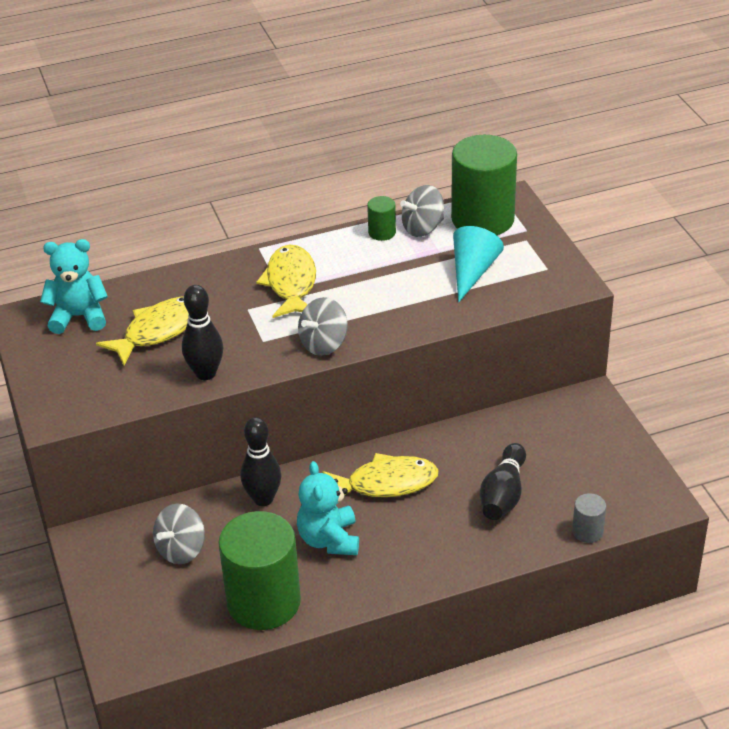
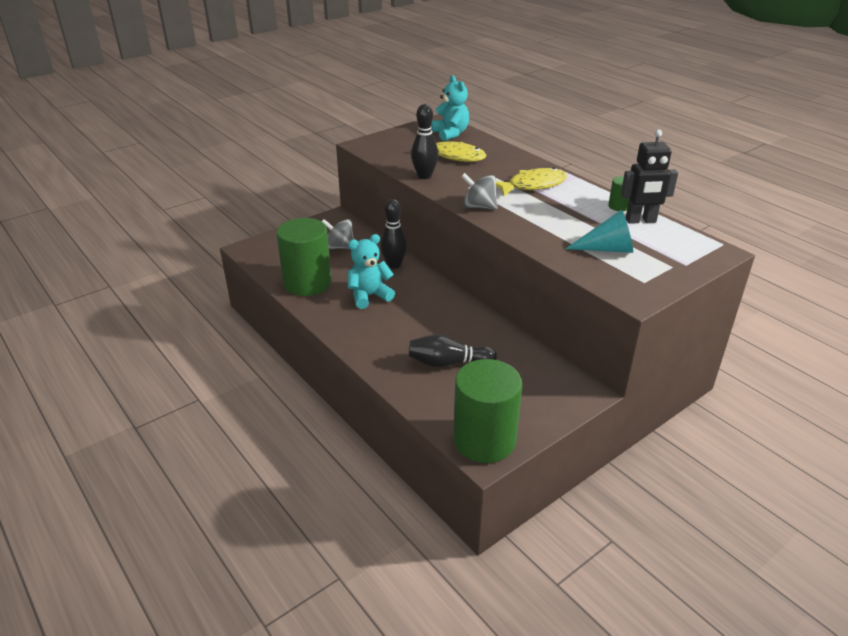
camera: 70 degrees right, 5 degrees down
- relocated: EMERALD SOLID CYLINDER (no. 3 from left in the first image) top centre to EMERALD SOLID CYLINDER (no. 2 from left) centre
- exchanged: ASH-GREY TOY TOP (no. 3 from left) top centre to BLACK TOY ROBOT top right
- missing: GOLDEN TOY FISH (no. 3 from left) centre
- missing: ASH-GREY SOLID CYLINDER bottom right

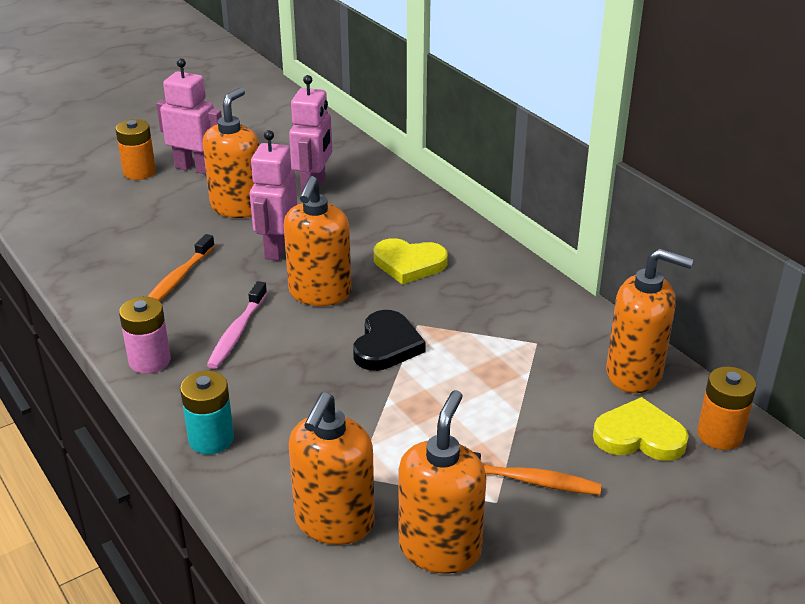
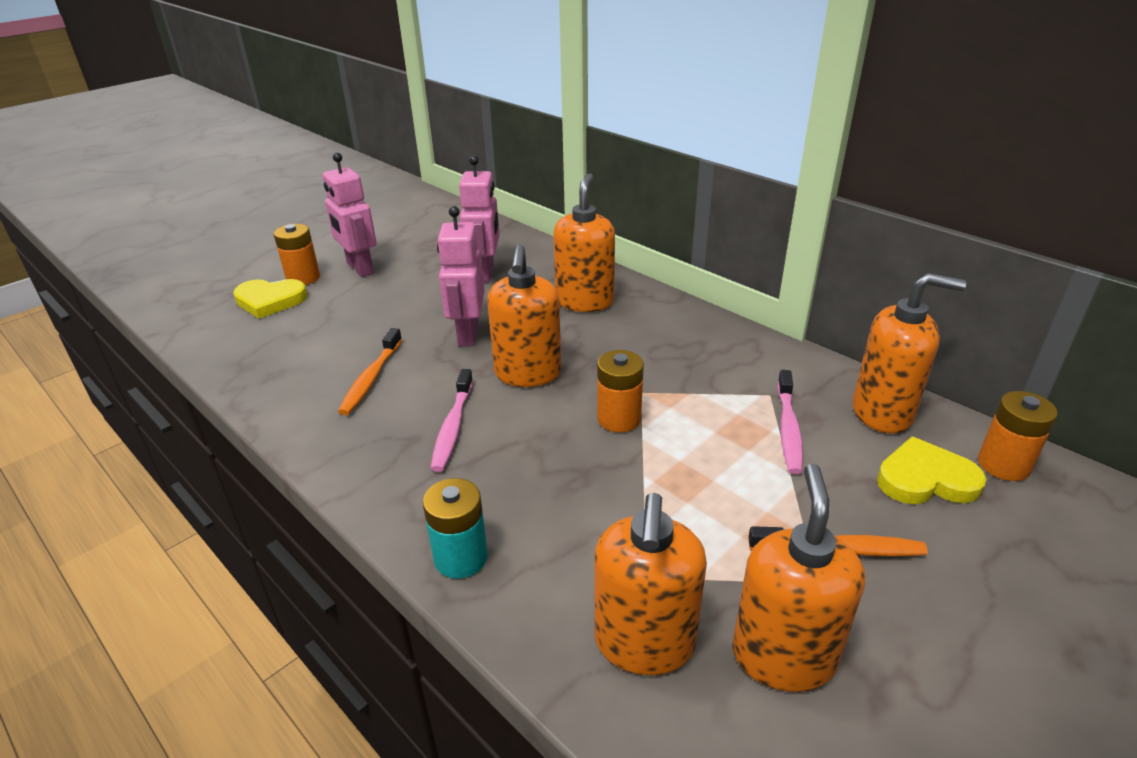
camera: 10 degrees left, 0 degrees up
- relocated: GOLDEN LOVE HEART (no. 1 from left) centre to middle left
- spun: ROSE-PINK TOY ROBOT (no. 1 from left) top left = top left 135 degrees counterclockwise
- relocated: BRIGHT ORANGE PUMP BOTTLE (no. 1 from left in the first image) top left to BRIGHT ORANGE PUMP BOTTLE (no. 2 from left) top centre
- exchanged: BLACK LOVE HEART centre to BRIGHT ORANGE AA BATTERY (no. 2 from left) centre
- appeared: ROSE-PINK DENTAL BRUSH (no. 2 from left) middle right
- missing: ROSE-PINK AA BATTERY middle left

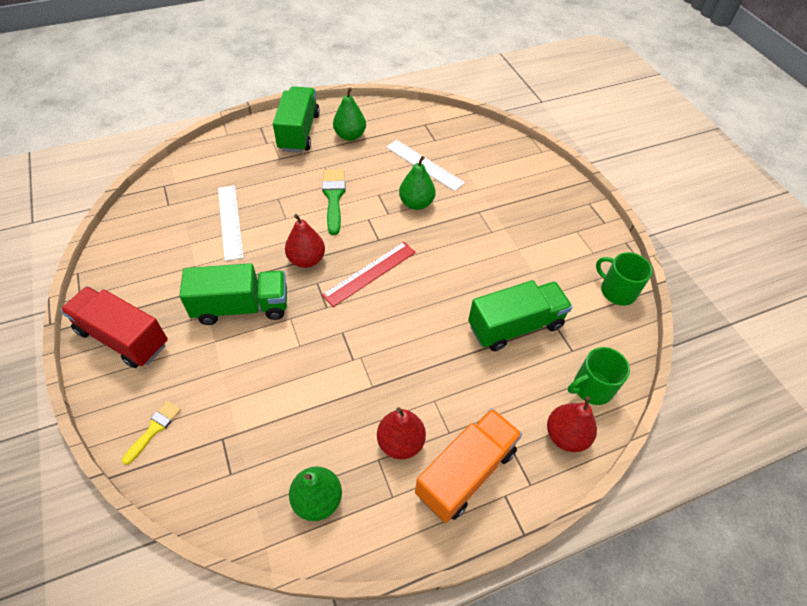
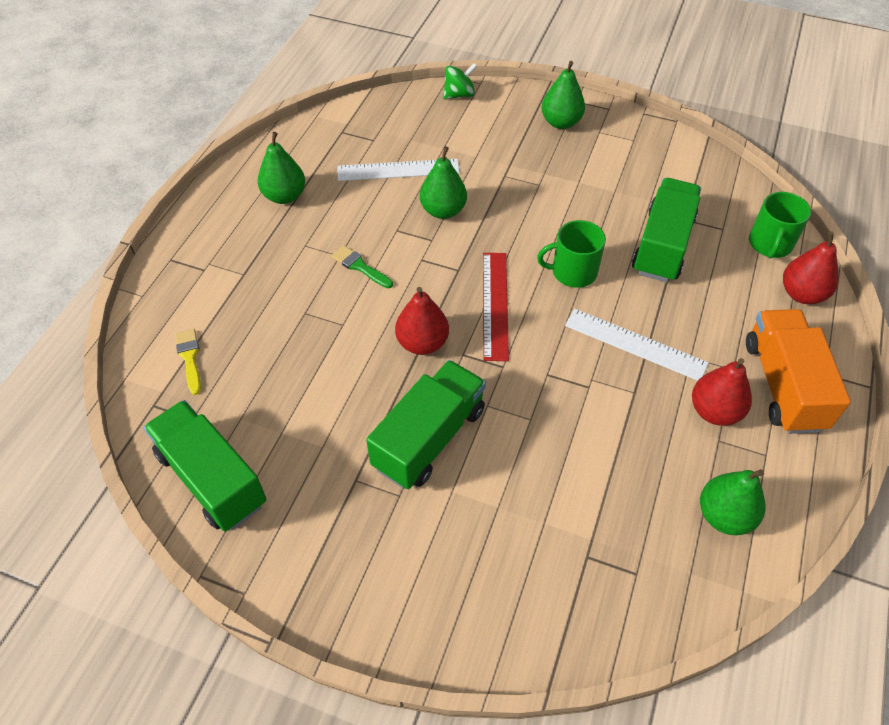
camera: 45 degrees left, 0 degrees up
- relocated: EMERALD TRUCK (no. 2 from left in the first image) top centre to EMERALD TRUCK (no. 1 from left) middle left
- relocated: GOLDEN BRUSH bottom left to middle left
- size: EMERALD BRUSH centre = centre x0.61
- appeared: EMERALD TOY TOP top centre
- relocated: EMERALD MUG (no. 2 from left in the first image) middle right to EMERALD MUG (no. 1 from left) centre
- appeared: EMERALD PEAR (no. 3 from left) top centre
- relocated: WHITE MEASURING STICK (no. 1 from left in the first image) middle left to WHITE MEASURING STICK (no. 2 from left) middle right
- missing: CRIMSON TRUCK middle left

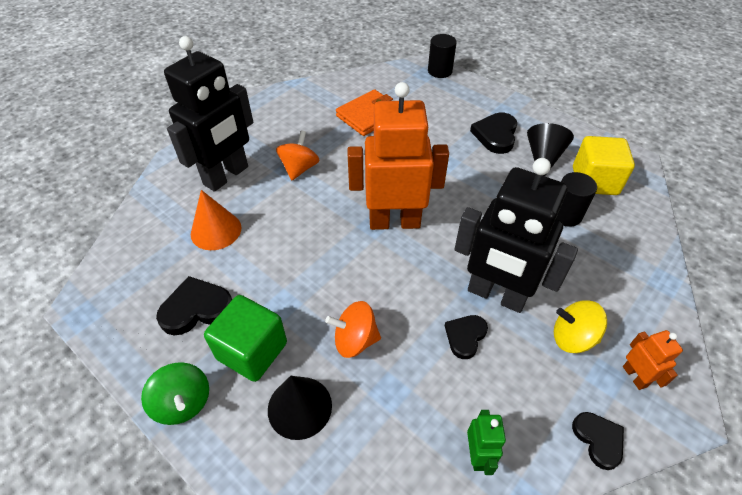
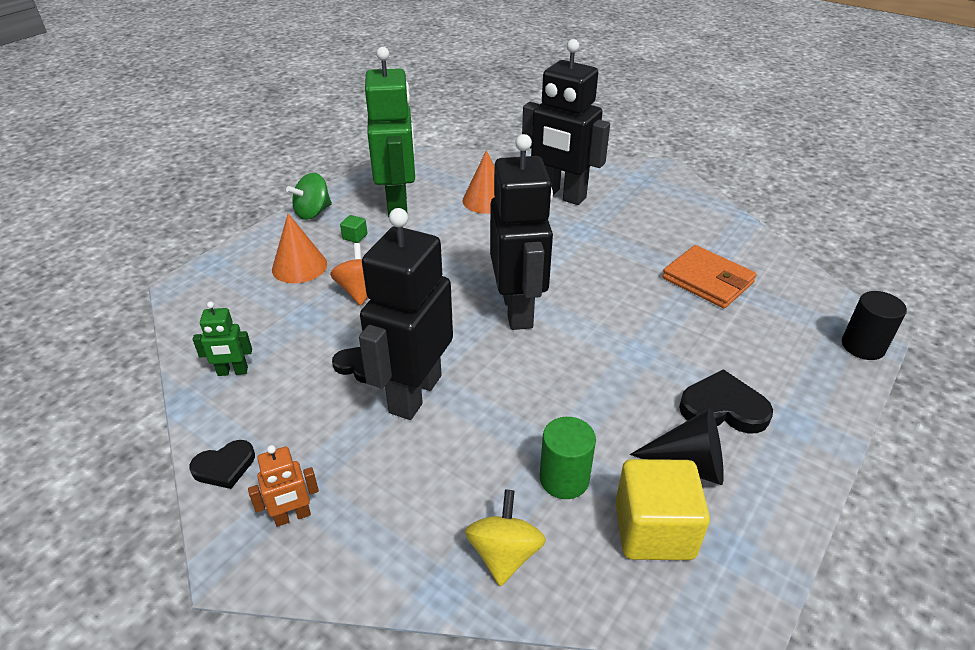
camera: 85 degrees right, 10 degrees down
- colour: BLACK CONE SHAPE (no. 1 from left) bottom centre to BRIGHT ORANGE CONE SHAPE (no. 1 from left) middle left
- size: EMERALD CUBE bottom left = centre x0.42
- exchanged: BLACK LOVE HEART (no. 1 from left) middle left to EMERALD TOY ROBOT (no. 2 from left) top centre
- relocated: GOLDEN TOY TOP middle right to bottom centre
- colour: BRIGHT ORANGE TOY ROBOT (no. 1 from left) top centre to BLACK TOY ROBOT (no. 2 from left) centre
- colour: BLACK SOLID CYLINDER (no. 2 from left) middle right to EMERALD SOLID CYLINDER bottom centre
- missing: BRIGHT ORANGE TOY TOP (no. 1 from left) top centre

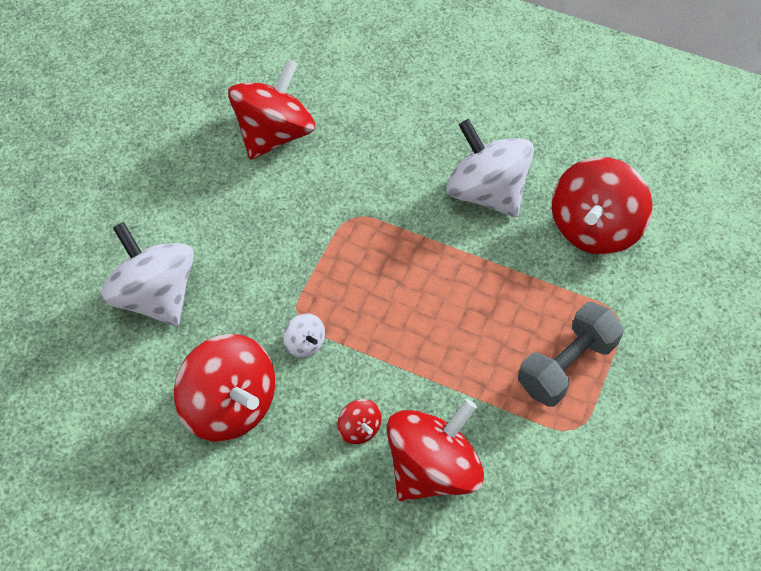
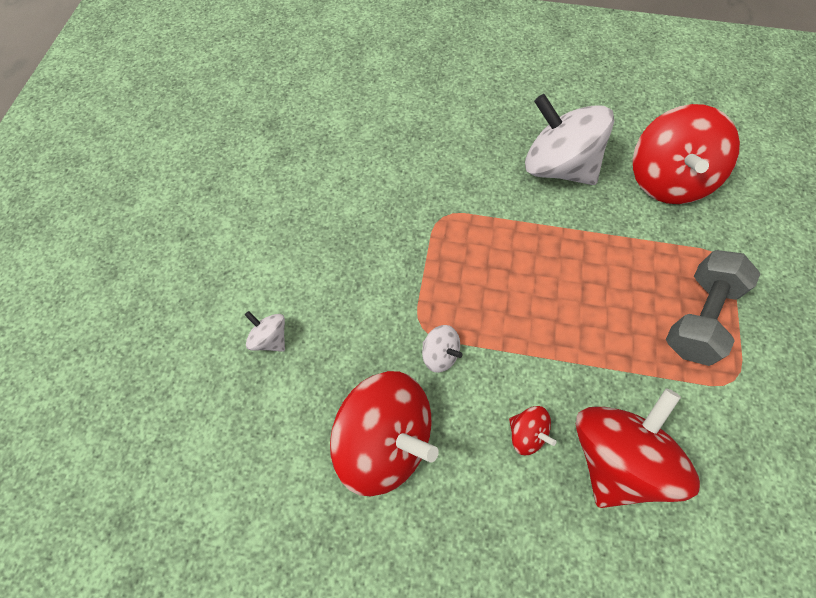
camera: 15 degrees left, 5 degrees up
- size: WHITE TOY TOP (no. 1 from left) middle left = middle left x0.44
- missing: CRIMSON TOY TOP (no. 2 from left) top centre

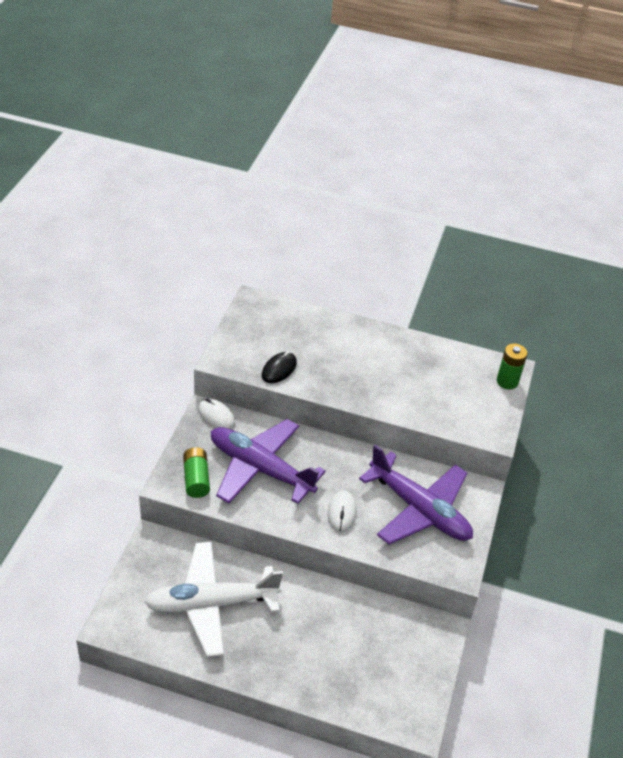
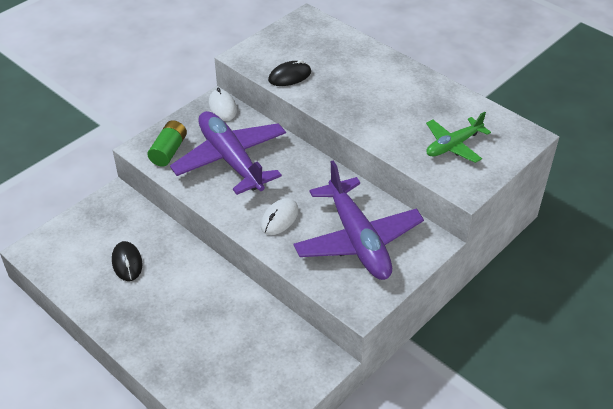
camera: 30 degrees right, 0 degrees up
- exchanged: WHITE AEROPLANE bottom centre to BLACK COMPUTER MOUSE (no. 1 from left) middle left
- appeared: EMERALD AEROPLANE middle right
- missing: EMERALD AA BATTERY (no. 2 from left) middle right

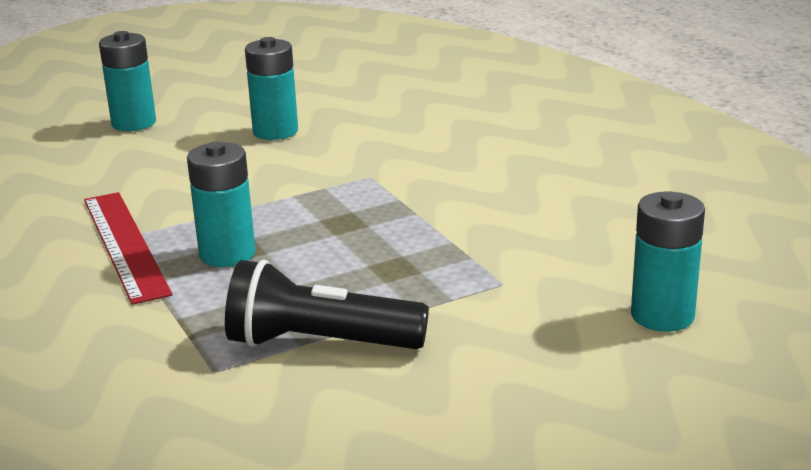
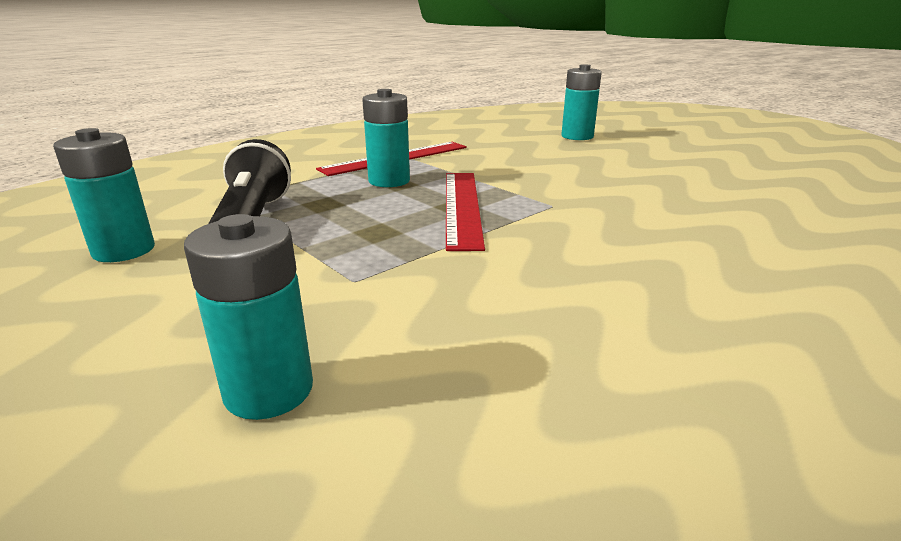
camera: 75 degrees right, 0 degrees up
- relocated: TEAL AA BATTERY (no. 3 from left in the first image) top centre to TEAL AA BATTERY (no. 1 from left) middle left
- appeared: CRIMSON MEASURING STICK (no. 2 from left) centre

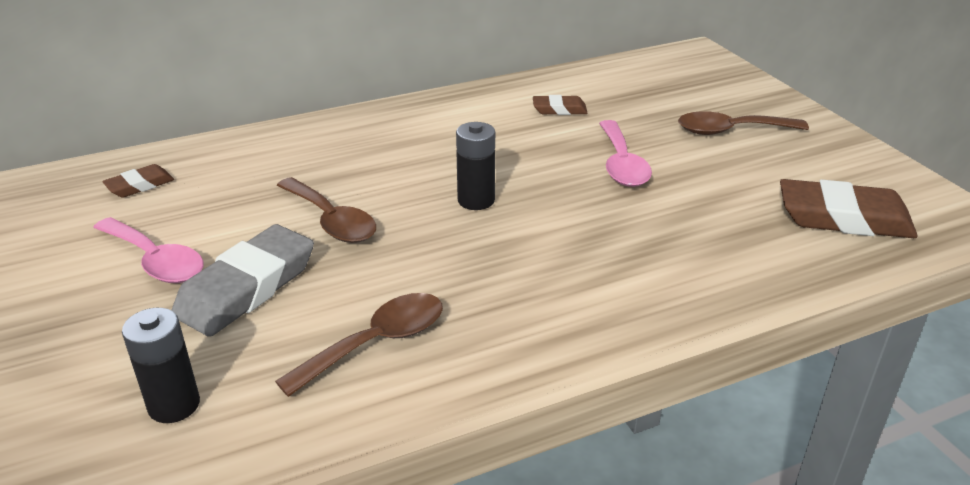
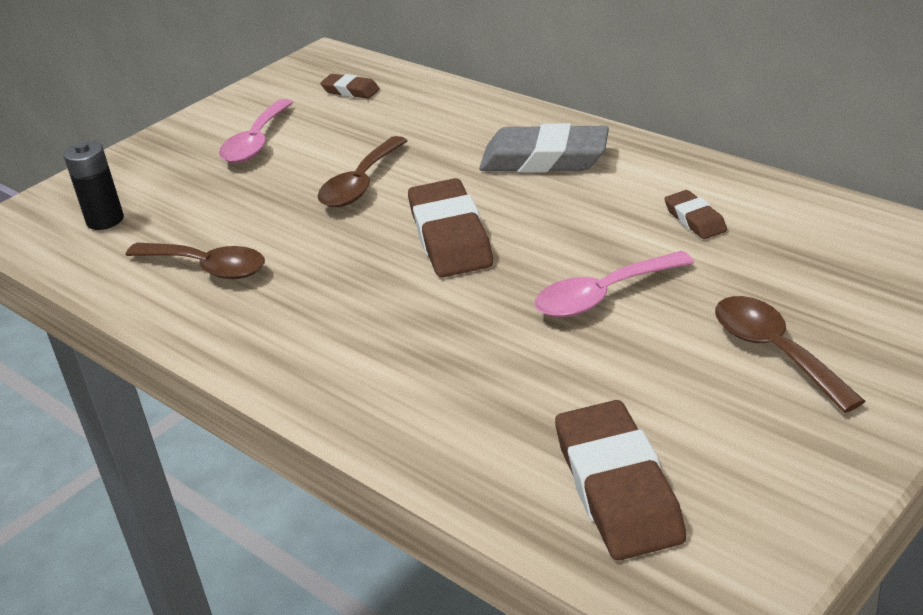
camera: 70 degrees right, 0 degrees up
- exchanged: BLACK AA BATTERY (no. 2 from left) centre to BROWN ERASER (no. 2 from left) centre
- relocated: ASH-GREY ERASER middle left to top centre

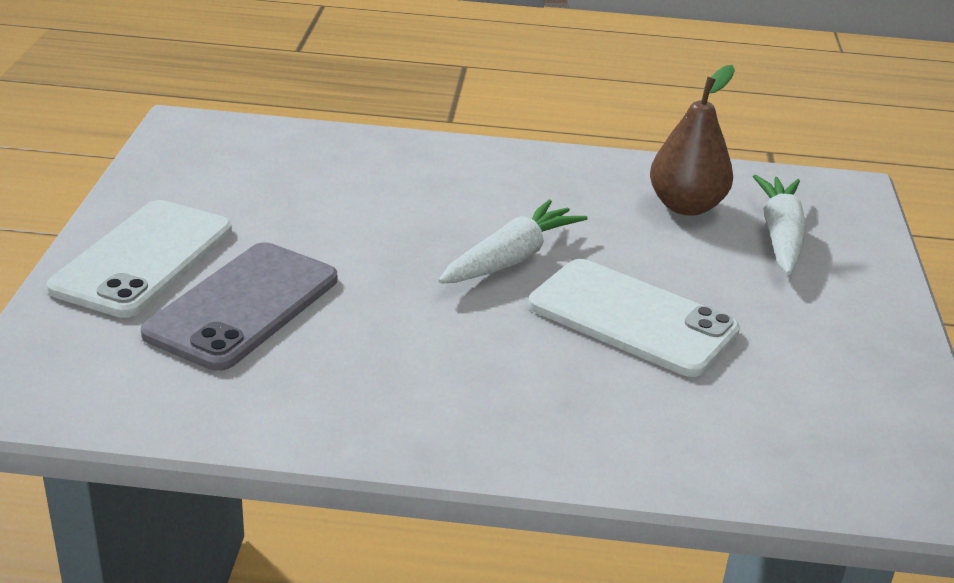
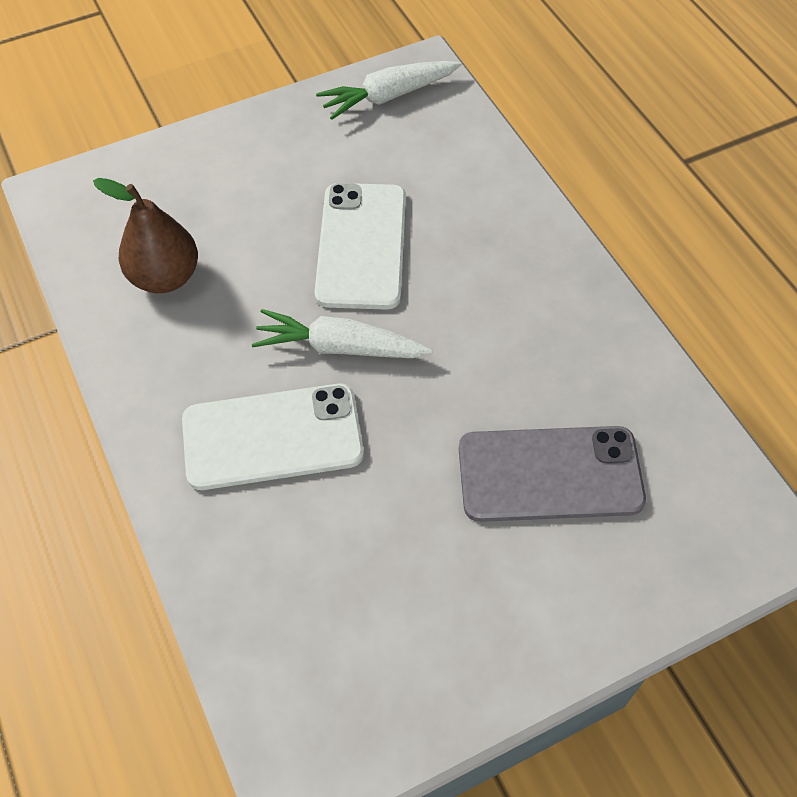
camera: 120 degrees left, 25 degrees up
- relocated: WHITE MOBILE PHONE (no. 1 from left) middle left to centre
- relocated: WHITE ROOT VEGETABLE (no. 2 from left) middle right to top centre

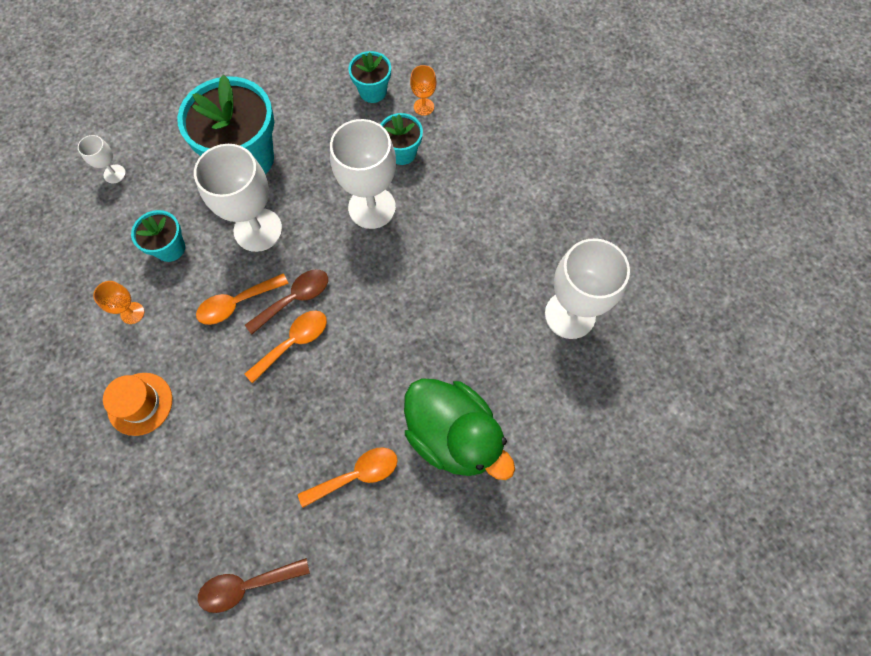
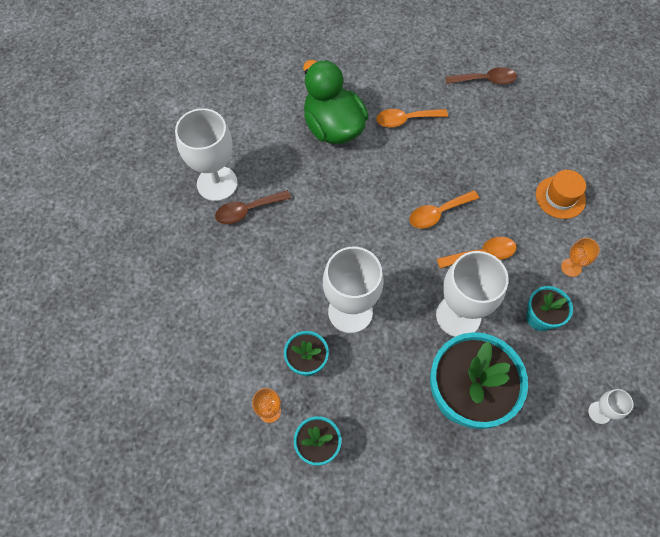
camera: 165 degrees left, 5 degrees down
- relocated: BROWN TEASPOON (no. 2 from left in the first image) middle left to BROWN TEASPOON (no. 1 from left) centre

